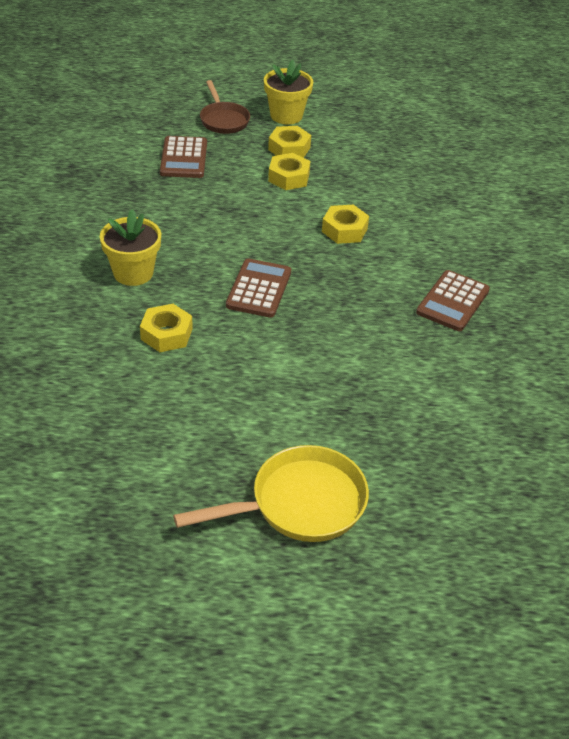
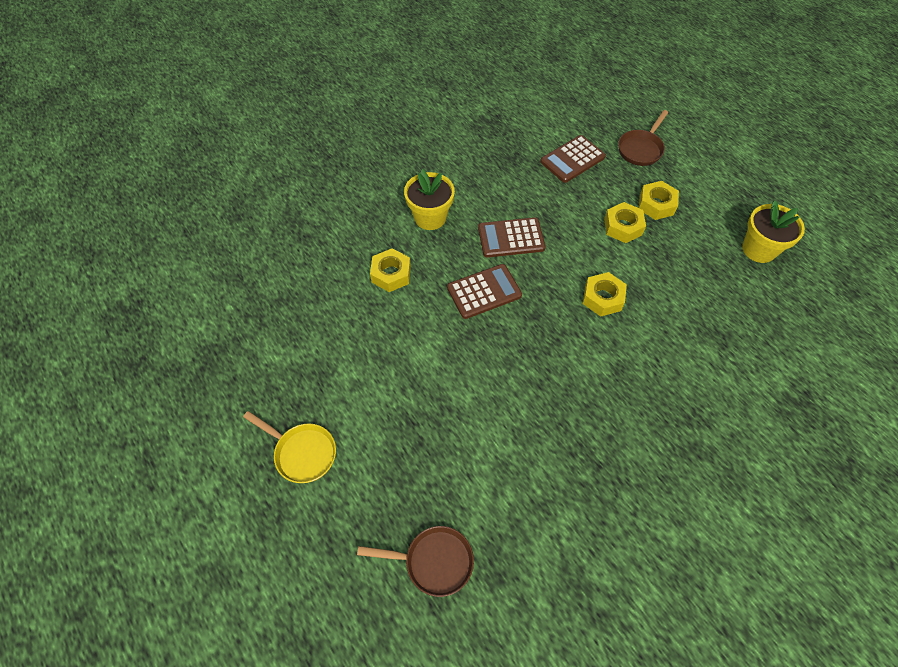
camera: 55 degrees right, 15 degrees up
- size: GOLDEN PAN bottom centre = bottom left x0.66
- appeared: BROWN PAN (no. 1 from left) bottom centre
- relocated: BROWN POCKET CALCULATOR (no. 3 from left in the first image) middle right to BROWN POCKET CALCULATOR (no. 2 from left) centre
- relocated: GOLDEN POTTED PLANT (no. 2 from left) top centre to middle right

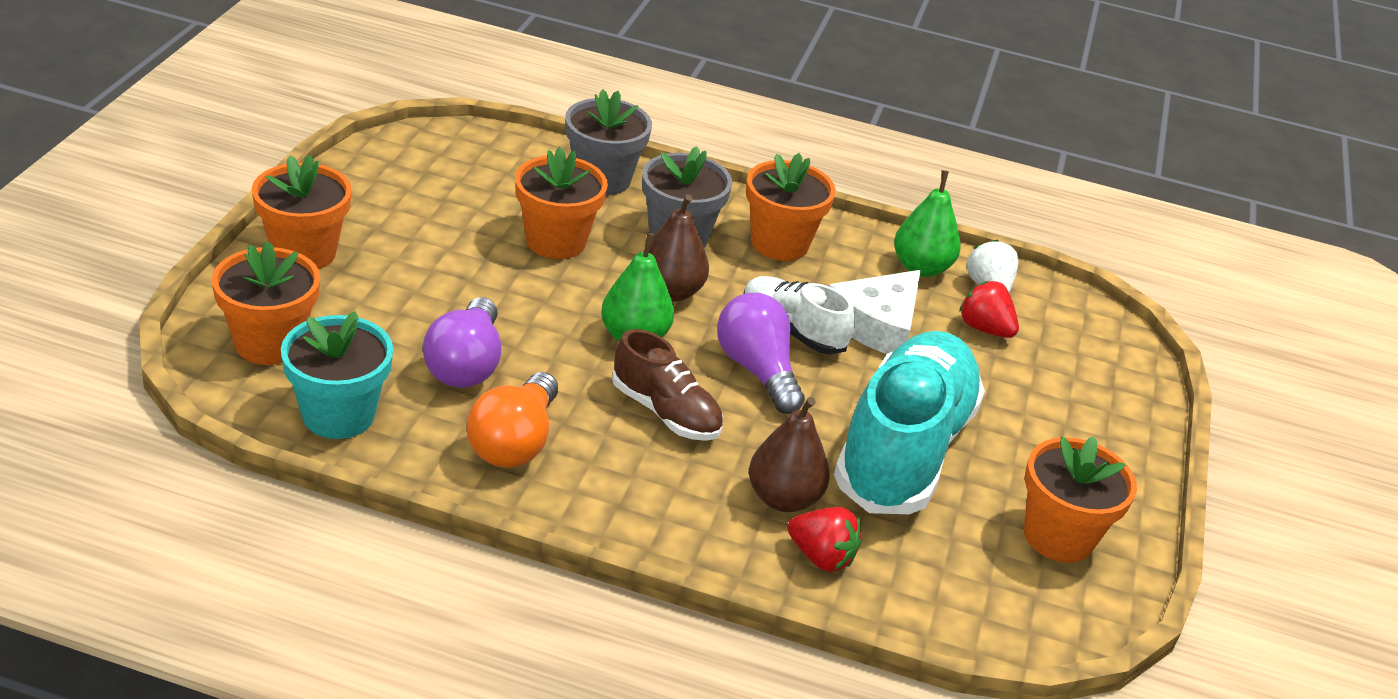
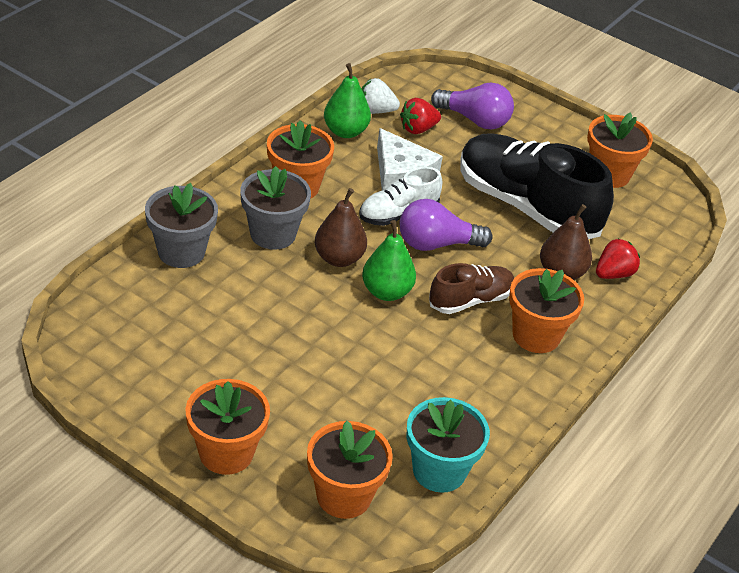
camera: 70 degrees left, 5 degrees up
- relocated: VIOLET LIGHT BULB (no. 1 from left in the first image) middle left to VIOLET LIGHT BULB (no. 2 from left) top centre
- colour: TEAL SNEAKER centre to BLACK SNEAKER top right
- relocated: BRIGHT ORANGE POTTED PLANT (no. 3 from left in the first image) top centre to BRIGHT ORANGE POTTED PLANT (no. 4 from left) middle right
- missing: BRIGHT ORANGE LIGHT BULB centre

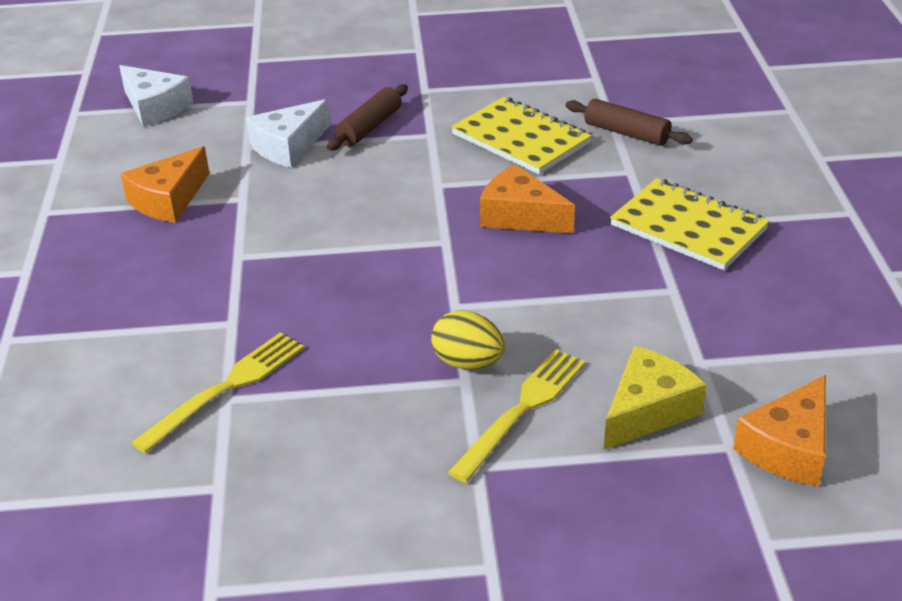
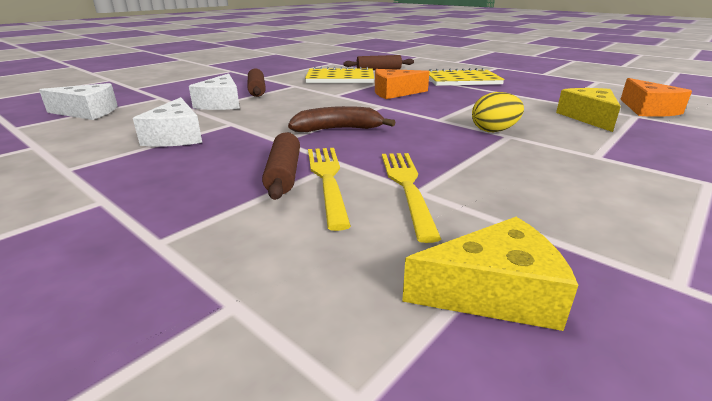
camera: 45 degrees left, 10 degrees down
- colour: BRIGHT ORANGE CHEESE (no. 1 from left) top left to WHITE CHEESE (no. 2 from left) top left
- appeared: BROWN PASTRY ROLLER (no. 2 from left) centre
- appeared: BROWN BANANA top centre
- relocated: GOLDEN DINNER FORK (no. 2 from left in the first image) bottom centre to GOLDEN DINNER FORK (no. 1 from left) centre
- appeared: GOLDEN CHEESE (no. 1 from left) bottom right

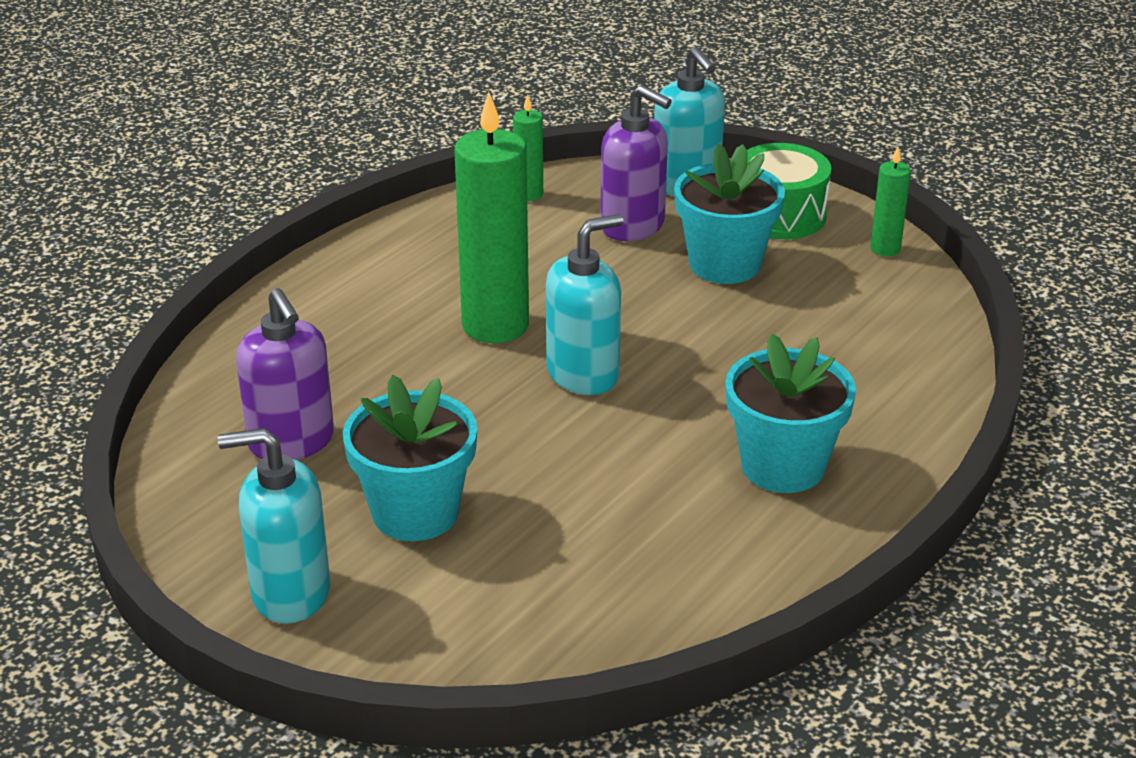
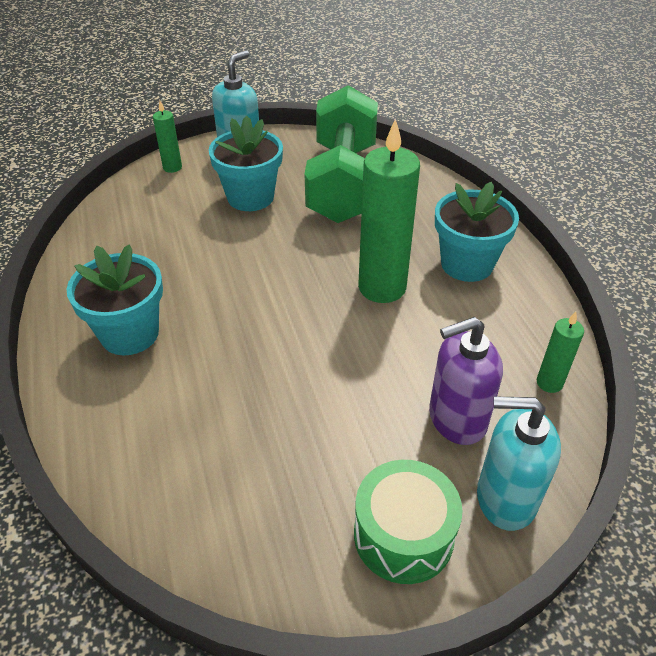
camera: 125 degrees right, 10 degrees up
- relocated: EMERALD CANDLE (no. 3 from left in the first image) top right to EMERALD CANDLE (no. 1 from left) top left
- exchanged: VIOLET PUMP BOTTLE (no. 1 from left) middle left to EMERALD FREE WEIGHT top centre
- relocated: TEAL POTTED PLANT (no. 2 from left in the first image) top centre to TEAL POTTED PLANT (no. 3 from left) middle right
- missing: TEAL PUMP BOTTLE (no. 2 from left) centre

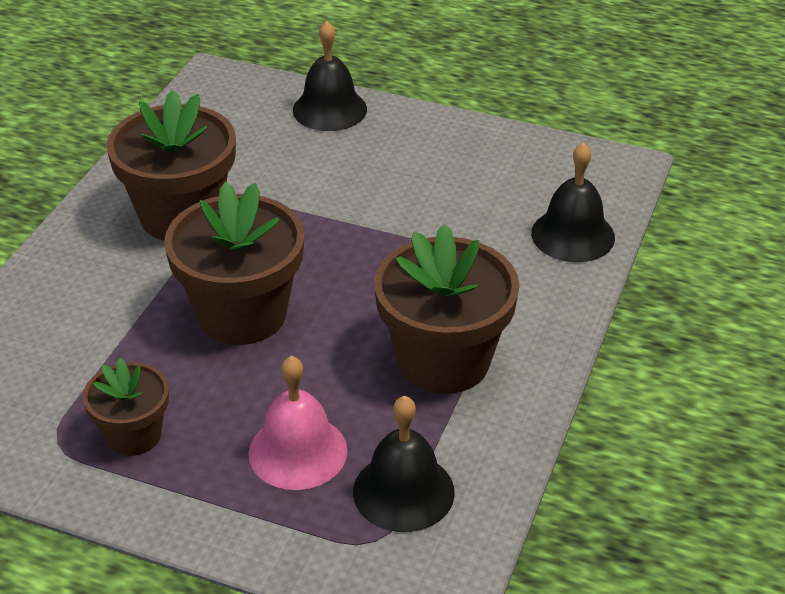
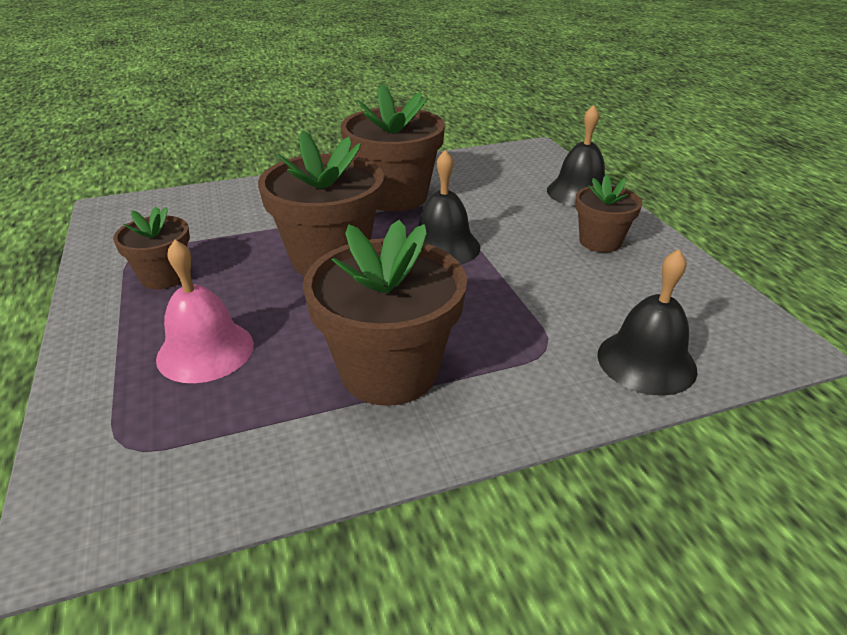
camera: 50 degrees right, 5 degrees down
- relocated: BLACK SCHOOL BELL (no. 2 from left in the first image) bottom centre to BLACK SCHOOL BELL (no. 1 from left) top centre
- appeared: BROWN POTTED PLANT (no. 5 from left) middle right

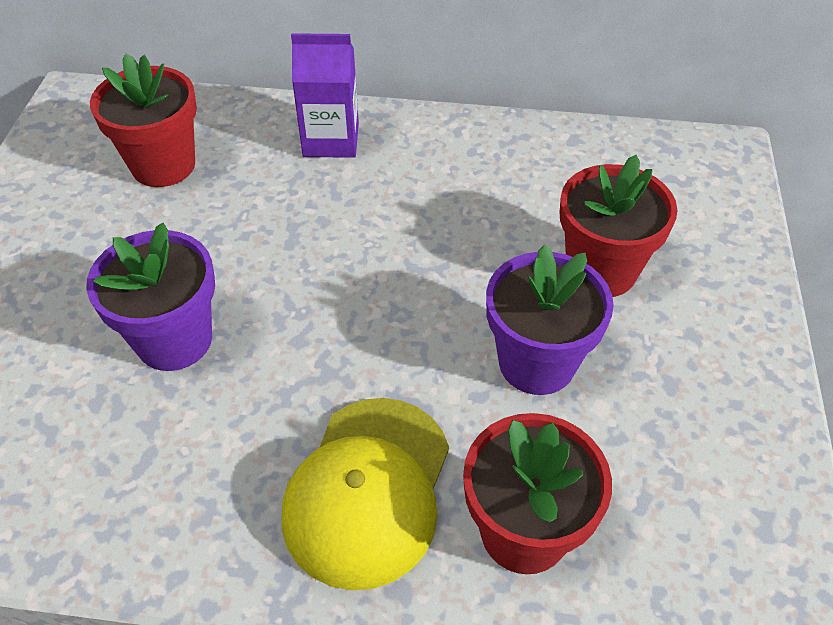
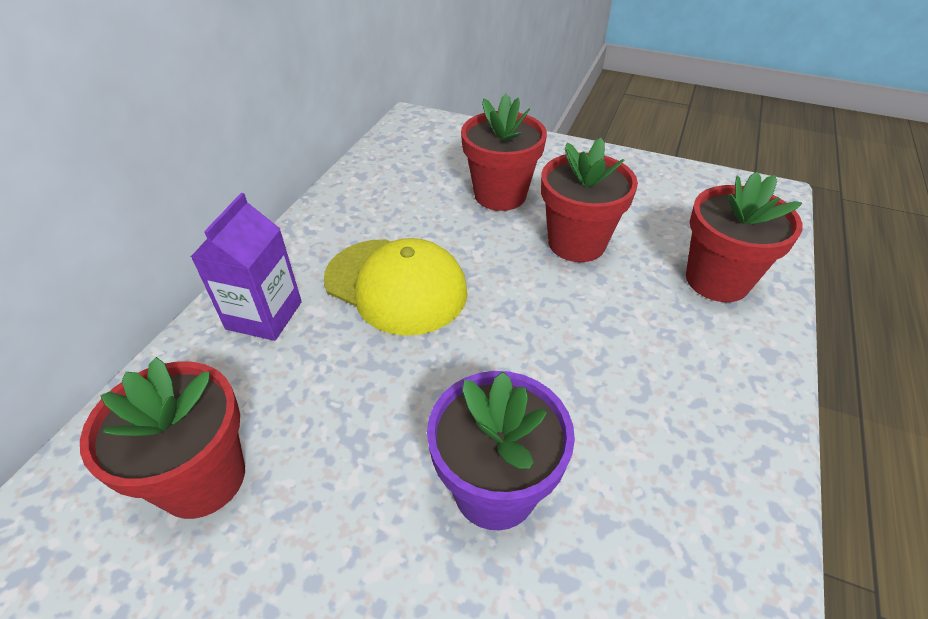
camera: 75 degrees left, 5 degrees down
- relocated: GOLDEN BASEBALL CAP bottom centre to centre
- colour: VIOLET POTTED PLANT (no. 2 from left) centre to CRIMSON POTTED PLANT (no. 3 from left) top centre

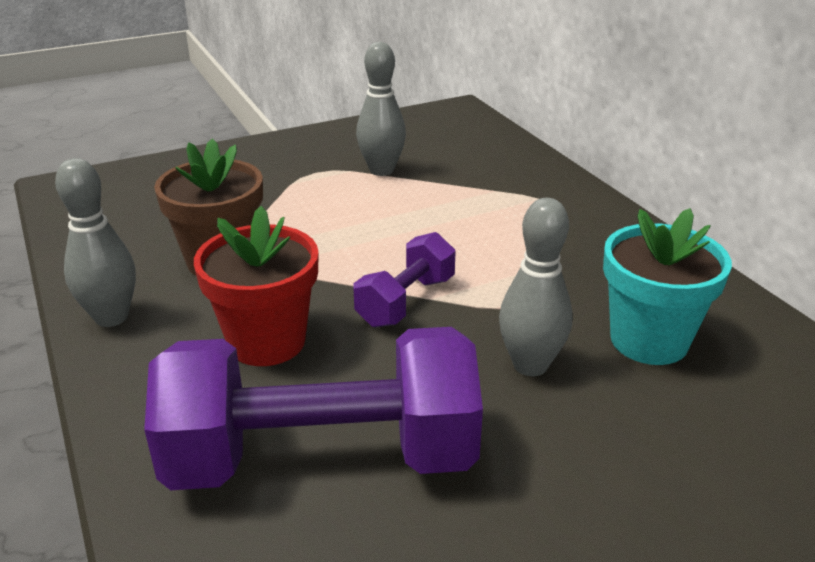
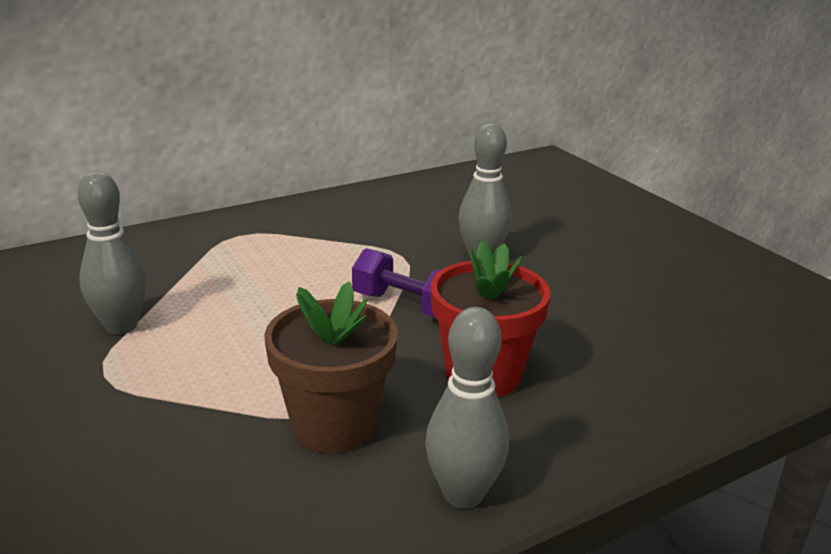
camera: 95 degrees left, 5 degrees down
- missing: VIOLET FREE WEIGHT (no. 1 from left) bottom centre
- missing: TEAL POTTED PLANT middle right

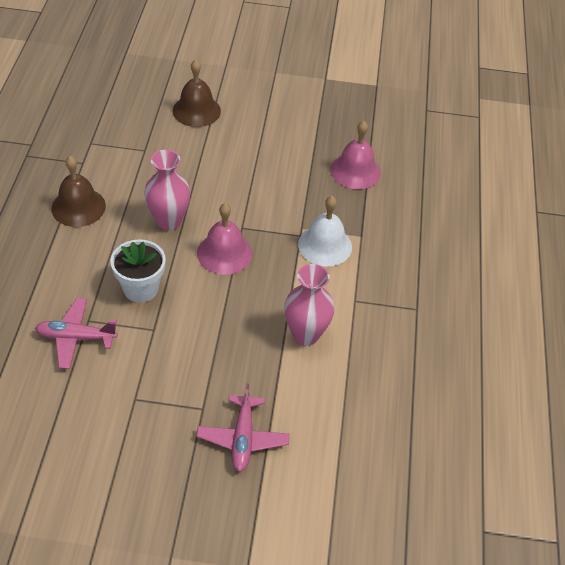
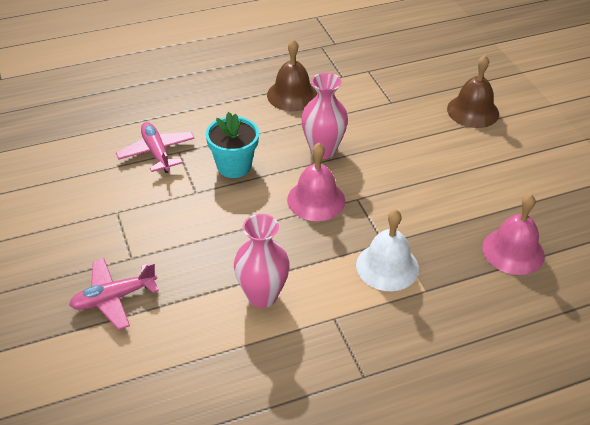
camera: 65 degrees right, 5 degrees down
- colour: WHITE POTTED PLANT middle left to TEAL POTTED PLANT centre

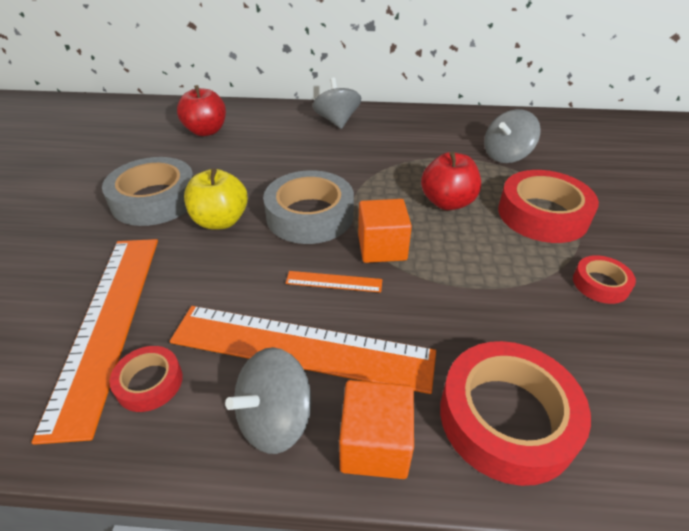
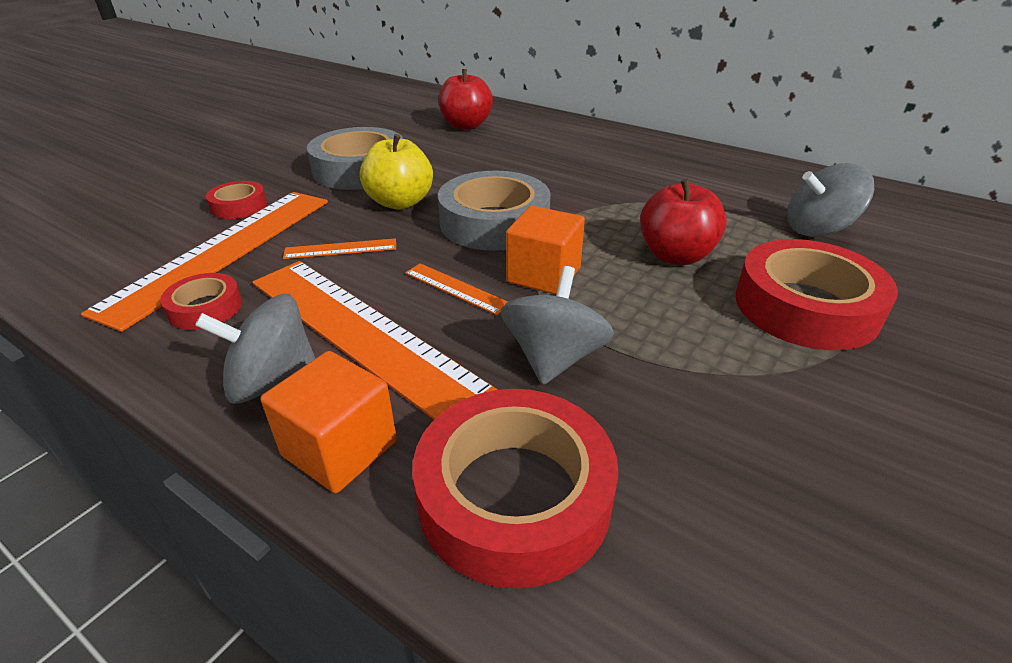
camera: 30 degrees right, 5 degrees down
- relocated: CRIMSON ROLL OF TAPE (no. 4 from left in the first image) middle right to CRIMSON ROLL OF TAPE (no. 2 from left) top left
- appeared: BRIGHT ORANGE MEASURING STICK (no. 2 from left) centre
- relocated: ASH-GREY TOY TOP (no. 2 from left) top centre to centre

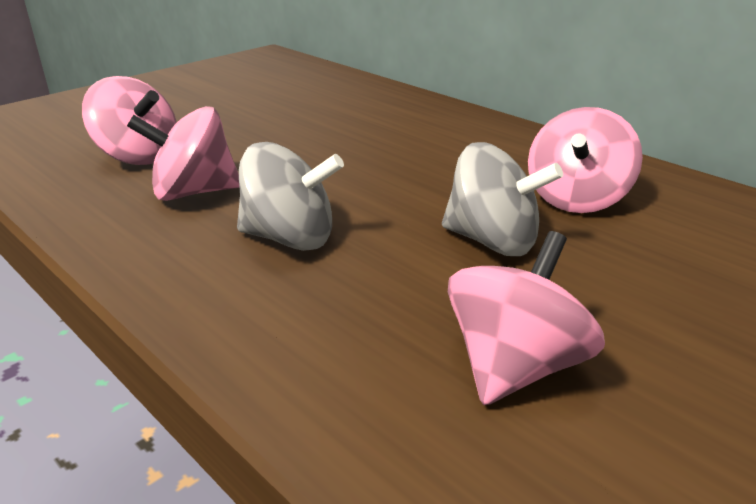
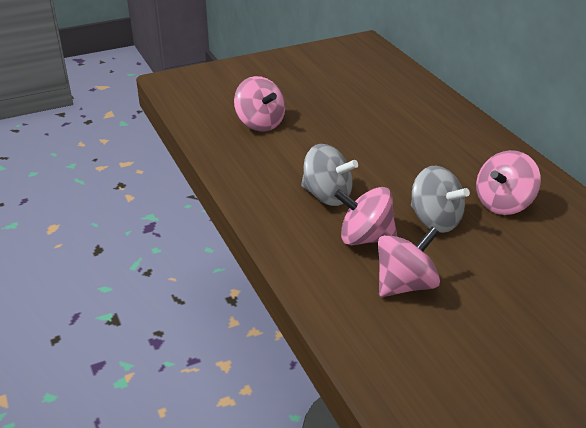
camera: 20 degrees right, 5 degrees up
- relocated: ROSE-PINK TOY TOP (no. 2 from left) top left to centre

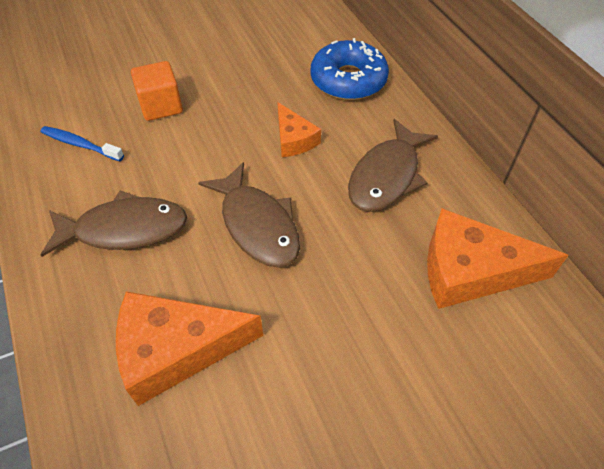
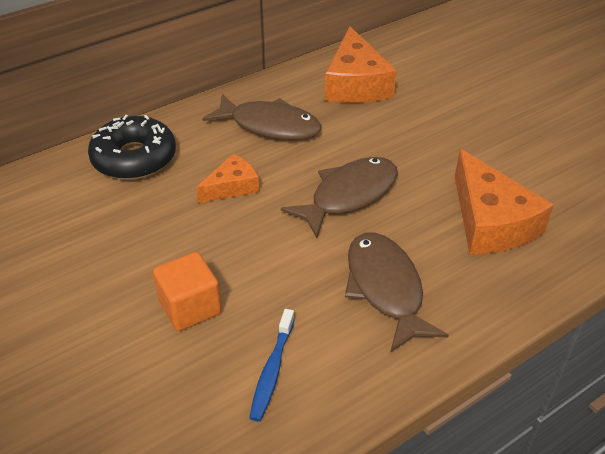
camera: 100 degrees left, 10 degrees down
- colour: COBALT DOUGHNUT top centre to BLACK DOUGHNUT top left

